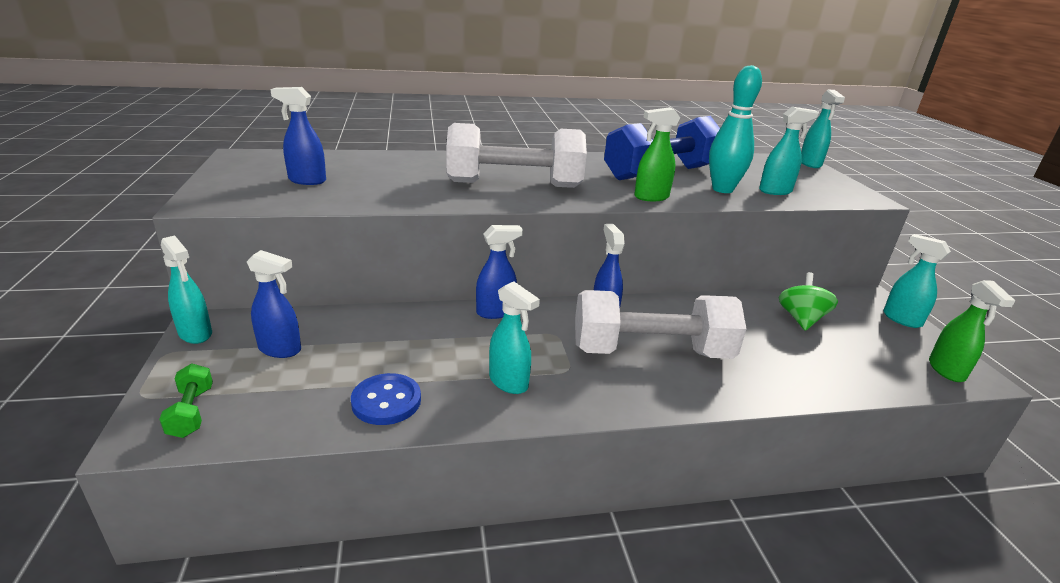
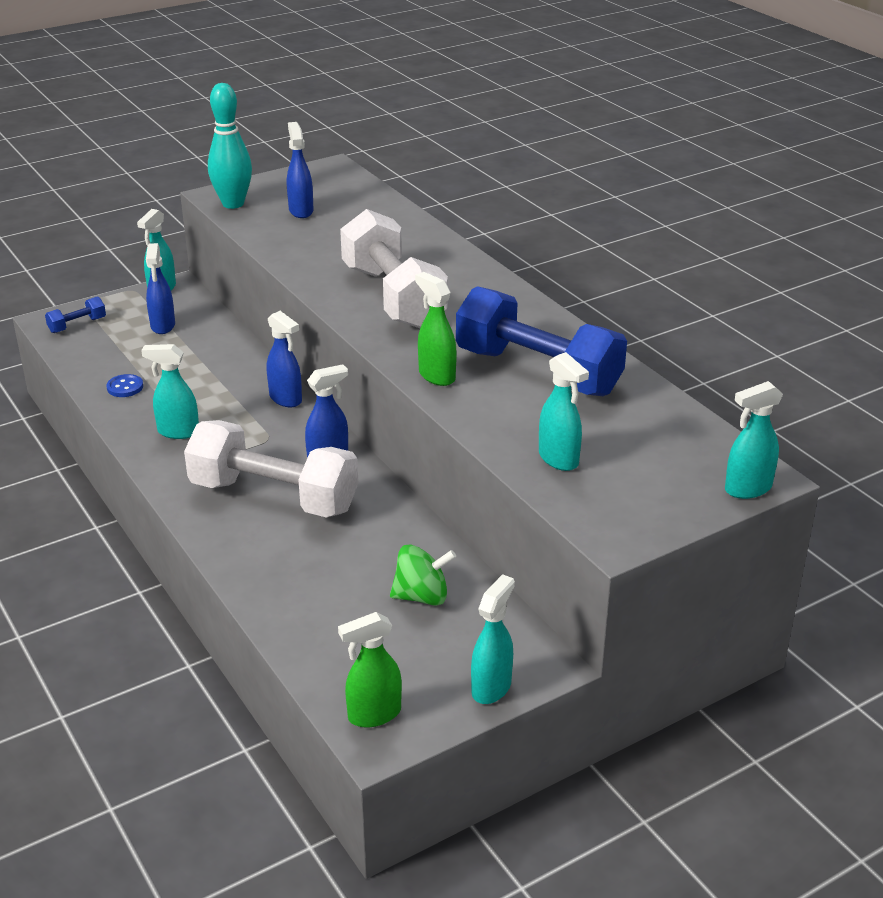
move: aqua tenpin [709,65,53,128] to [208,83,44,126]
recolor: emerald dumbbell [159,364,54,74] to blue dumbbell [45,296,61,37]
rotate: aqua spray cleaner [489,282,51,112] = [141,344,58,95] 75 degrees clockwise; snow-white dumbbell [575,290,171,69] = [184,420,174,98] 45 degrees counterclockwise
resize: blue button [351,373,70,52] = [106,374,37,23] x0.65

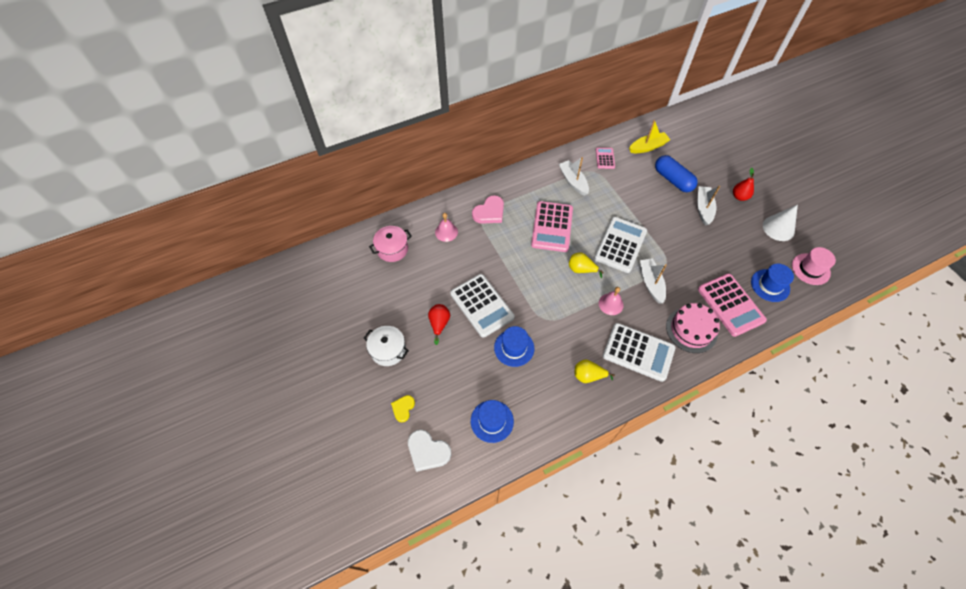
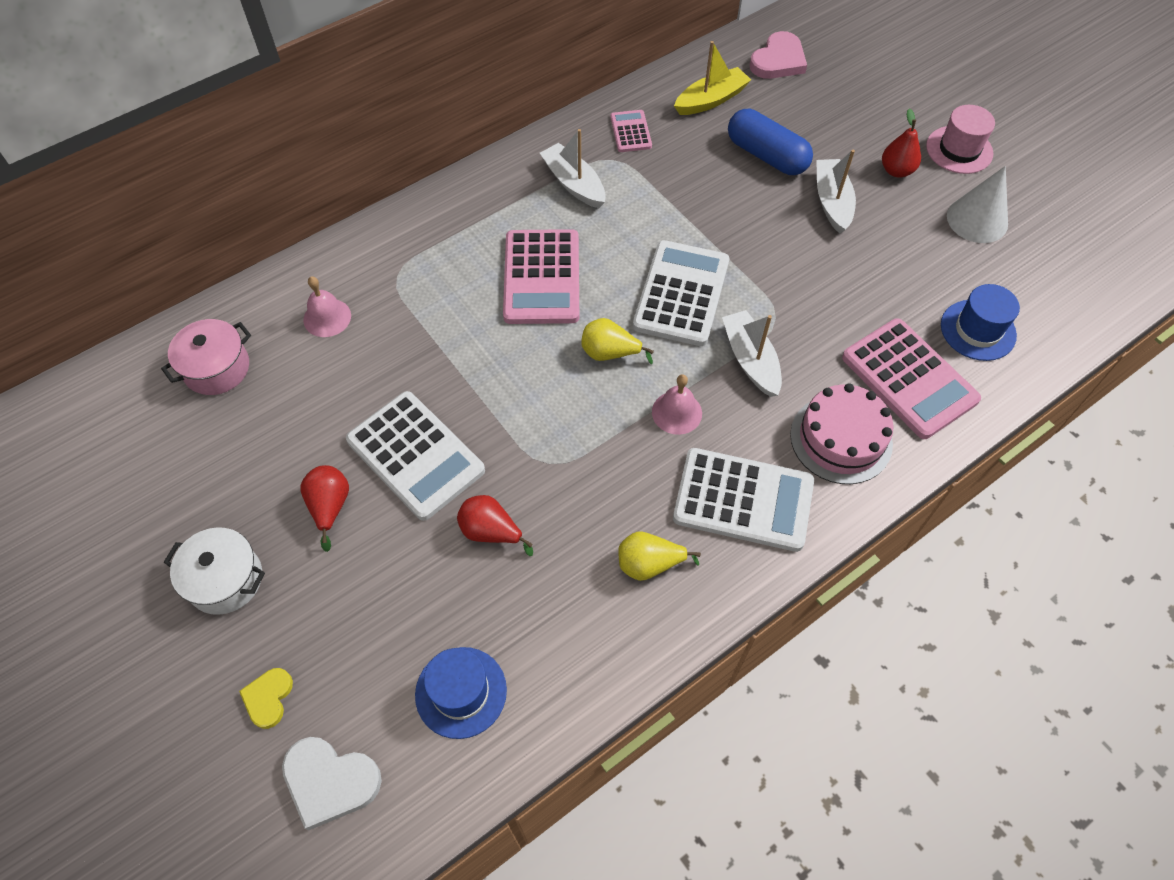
move: rose-pink heart shape [472,195,32,29] to [750,31,57,48]; rose-pink hat [792,247,44,38] to [926,105,69,69]
replace: blue hat [494,326,40,41] to crimson pear [457,495,76,61]

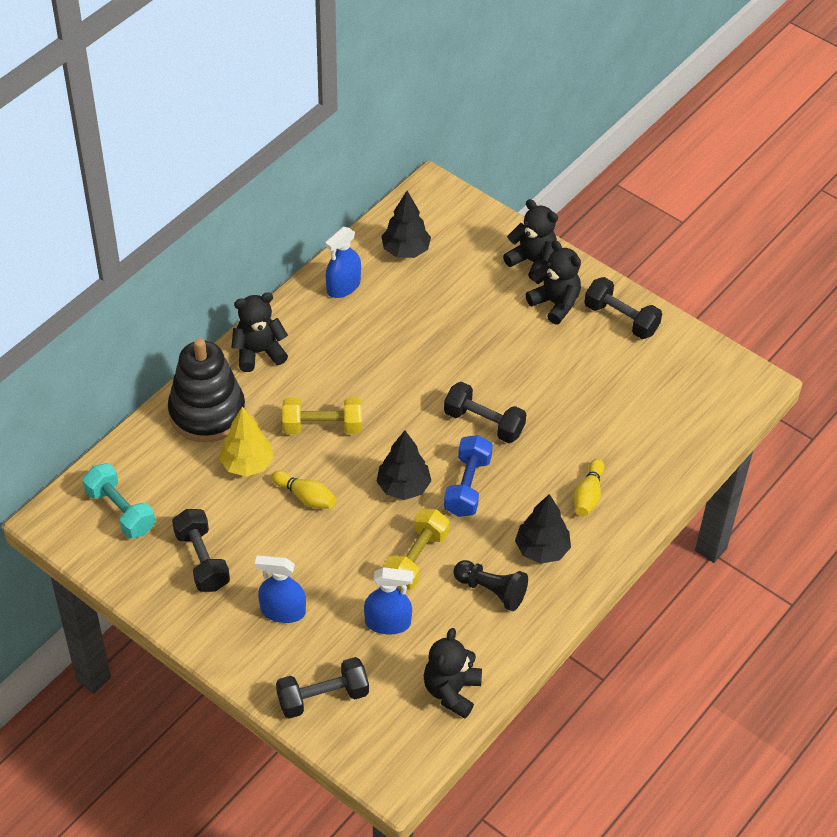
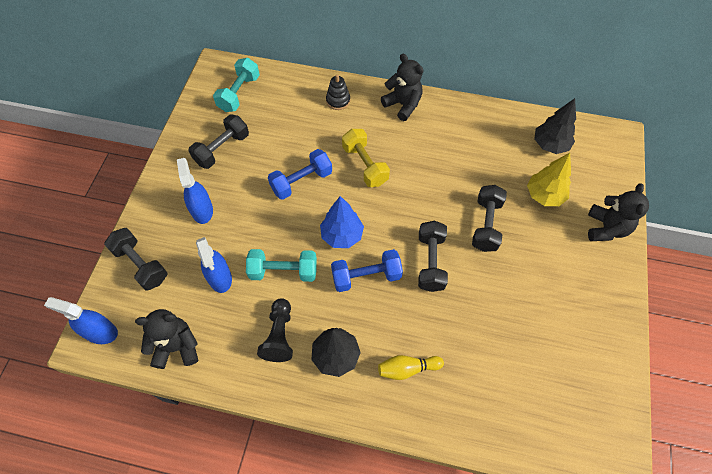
delete: ebony stuffed bear [526,240,55,85]
move: blue spray cleaner [325,227,36,71] to [44,297,74,47]; ebony dumbbell [584,277,78,62] to [472,185,35,67]; yellow tree [219,407,55,70] to [527,153,44,53]
replace: yellow tenpin [271,470,65,39] to blue dumbbell [268,149,64,51]
recolor: yellow dumbbell [384,508,66,82] to aqua dumbbell [246,249,71,33]; ebony tree [376,430,55,70] to blue tree [320,196,44,52]
resize: ebony ring stacker [168,338,78,105] = [326,74,24,36] x0.45

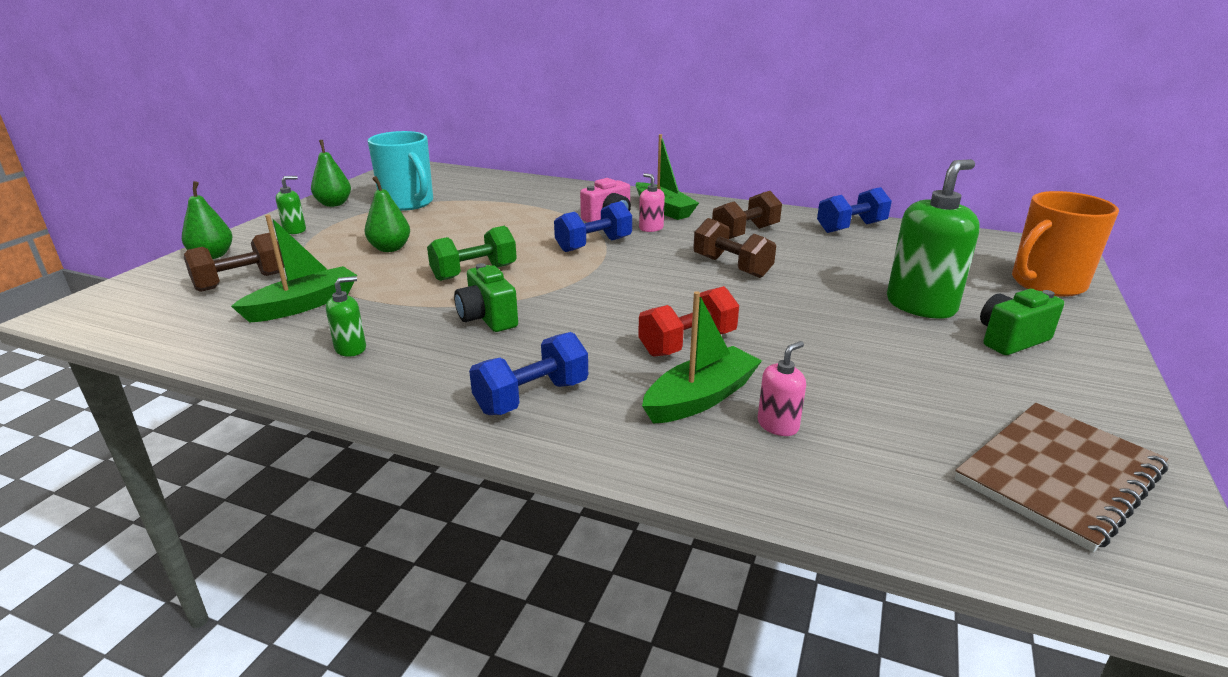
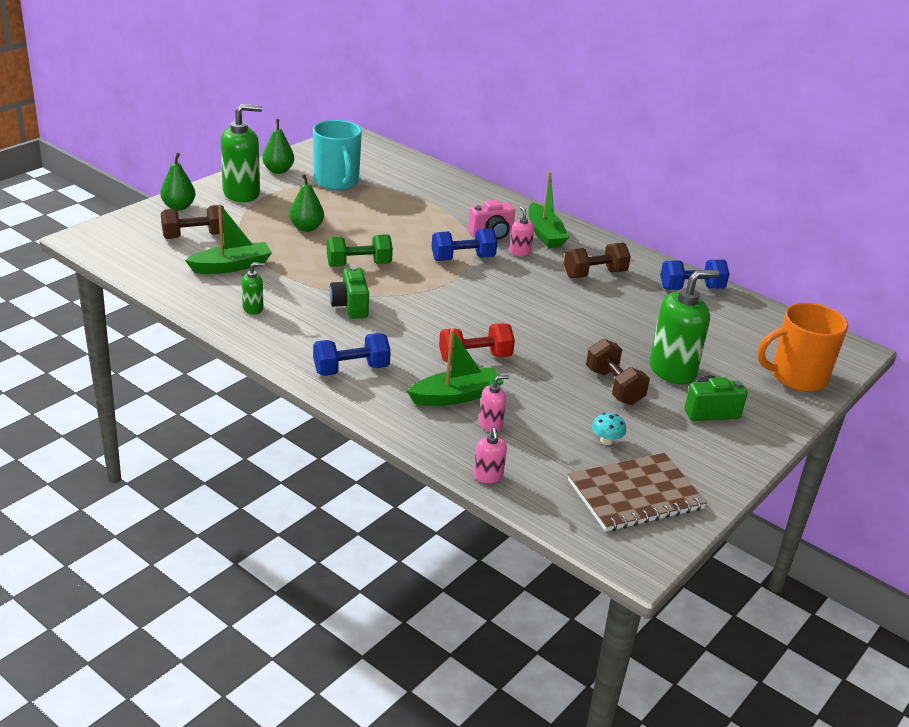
insert: rose-pink soap dispenser [473,428,34,55]; aqua fungus [592,413,34,32]
move: dark brown dumbbell [693,218,83,60] to [586,339,64,66]
resize: emerald soap dispenser [276,176,30,58] = [220,104,42,98] x2.11

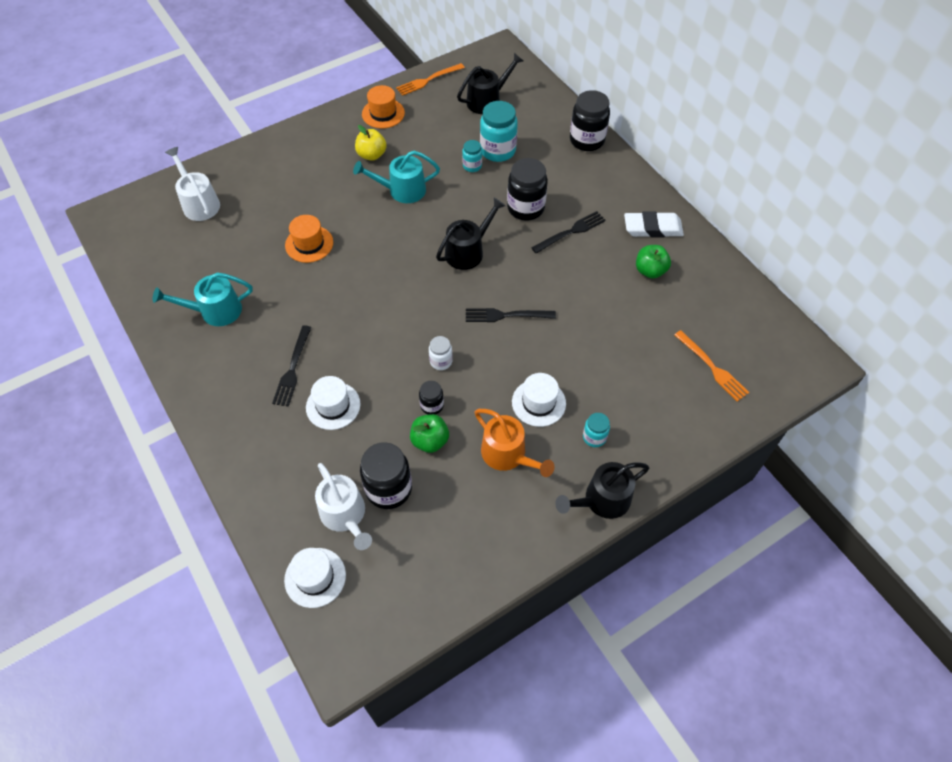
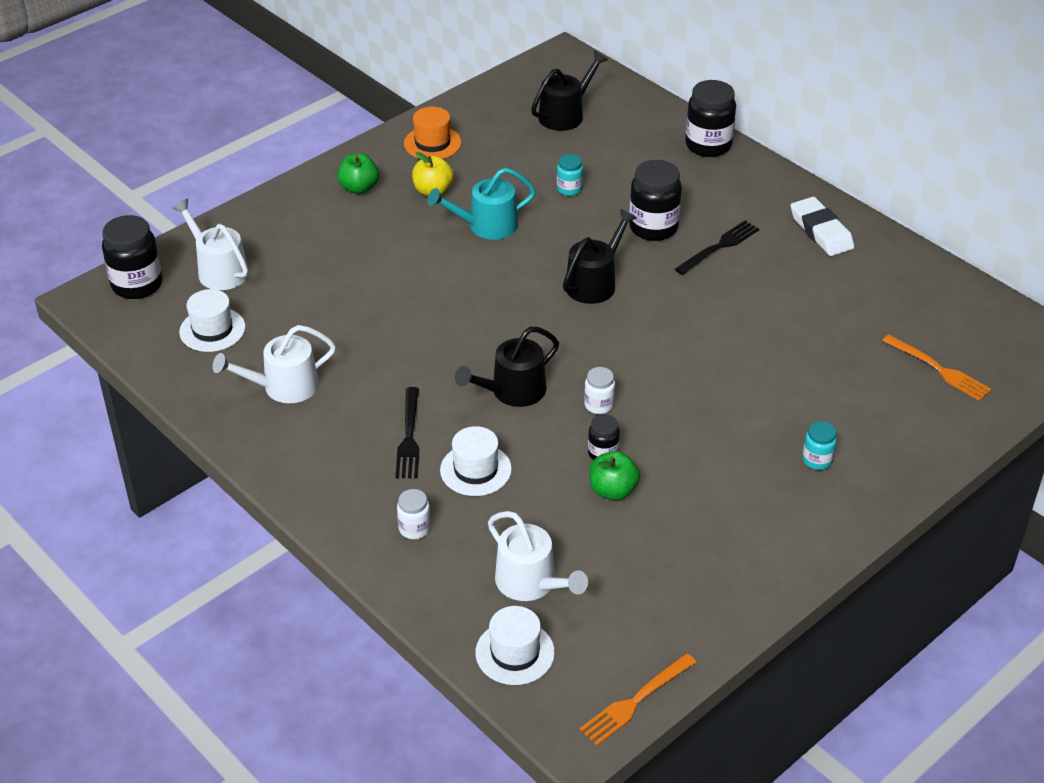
delete: bright orange hat [285,215,48,48]; ebony dinner fork [466,308,90,14]; bright orange sprinkling can [474,409,81,68]; aqua preserve jar [480,101,38,61]
insert: snow-white preserve jar [397,489,34,50]
move: ebony preserve jar [360,442,52,67] to [102,215,60,84]; snow-white hat [512,373,54,54] to [179,289,67,63]; emerald toy apple [636,245,35,34] to [337,153,42,41]; ebony sprinkling can [555,462,94,57] to [455,327,104,80]; bright orange dinner fork [396,63,69,33] to [580,653,116,92]
recolor: aqua sprinkling can [153,273,100,53] to snow-white sprinkling can [213,325,123,78]
rotate: snow-white pencil eraser [624,211,60,26] = [791,197,63,59] 75 degrees clockwise

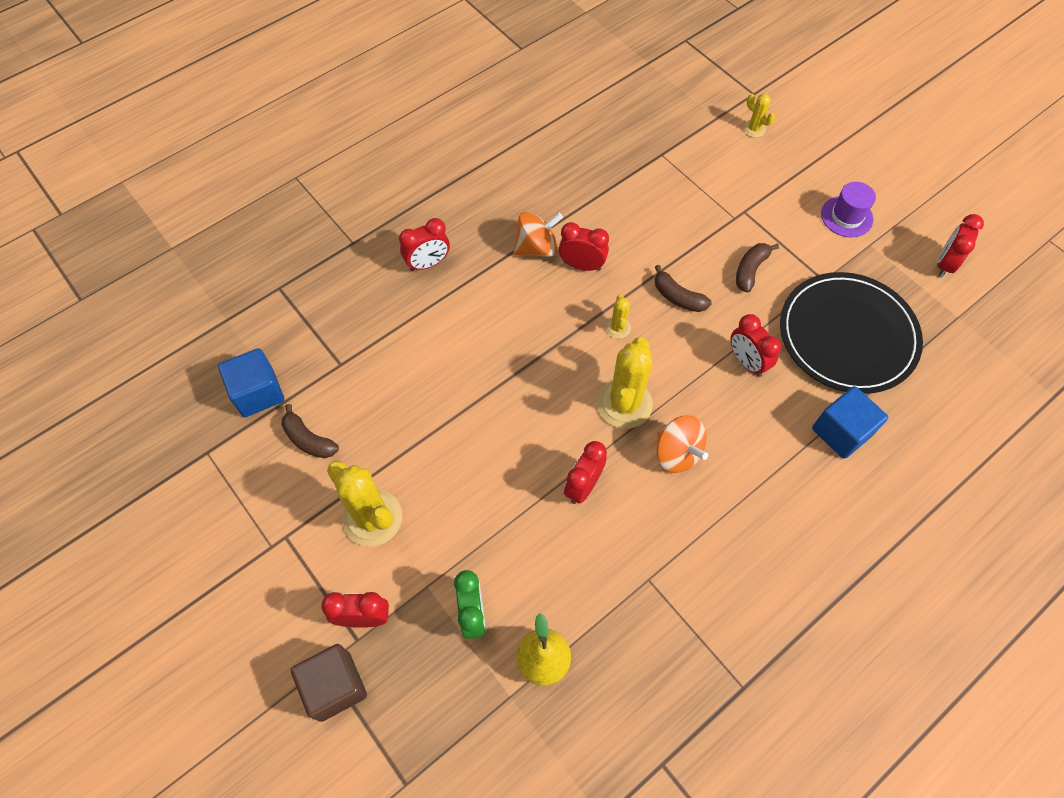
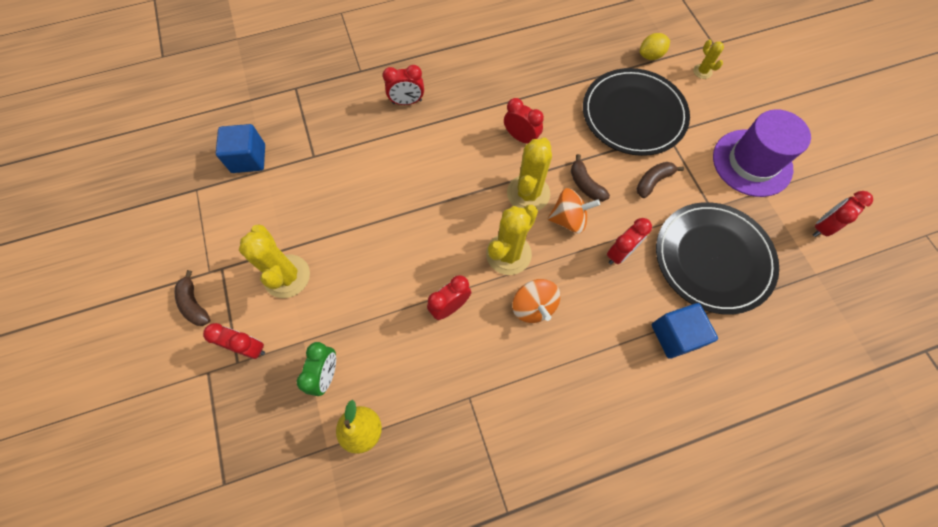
delete: dark brown block [291,644,76,78]
insert: ebony dinner plate [583,68,107,88]; yellow citrus fruit [640,33,30,27]
move: dark brown toy banana [281,404,58,54] to [174,270,37,56]; bright orange whirligig [514,212,49,45] to [547,188,53,45]
rotate: crimson bedside clock [730,314,51,63] = [607,218,45,46] 120 degrees counterclockwise
resize: yellow saguaro cactus [605,295,26,44] = [507,137,45,74] x2.05; violet hat [821,182,55,55] = [713,109,98,88] x1.79

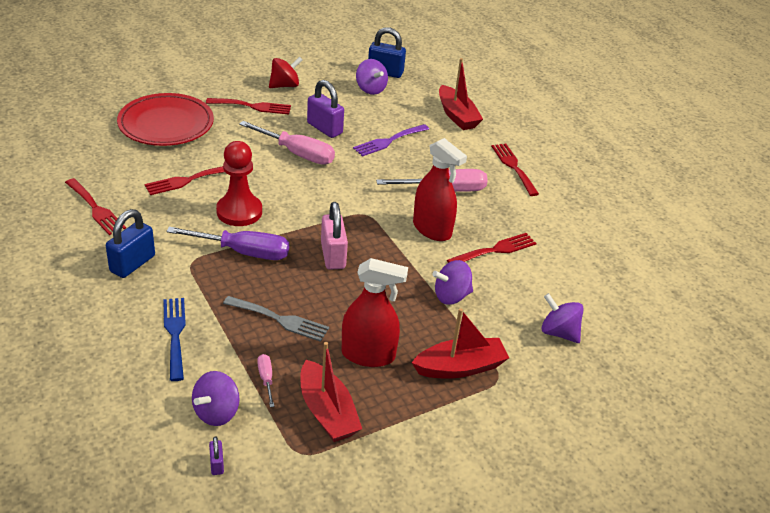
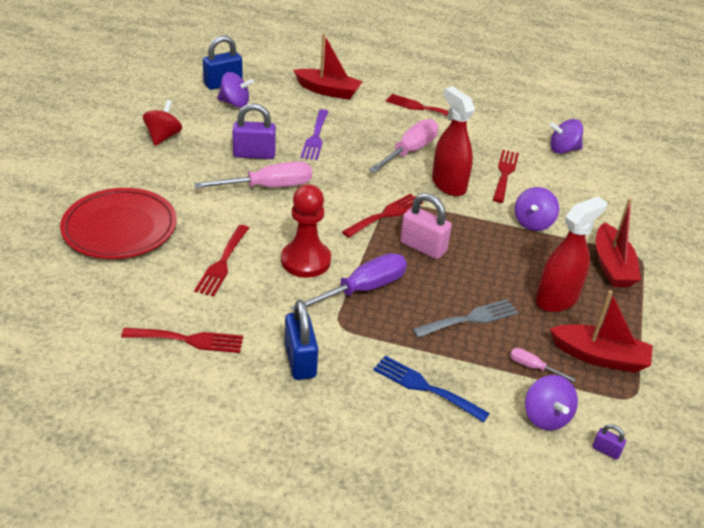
move: crimson dinner fork [206,98,85,16] to [342,193,81,45]; violet whirligig [541,293,43,50] to [550,119,33,35]
rotate: crimson spray cleaner [413,138,54,103] = [432,87,43,109] 120 degrees counterclockwise; crimson sailboat [411,308,98,71] = [596,198,45,89] 150 degrees clockwise

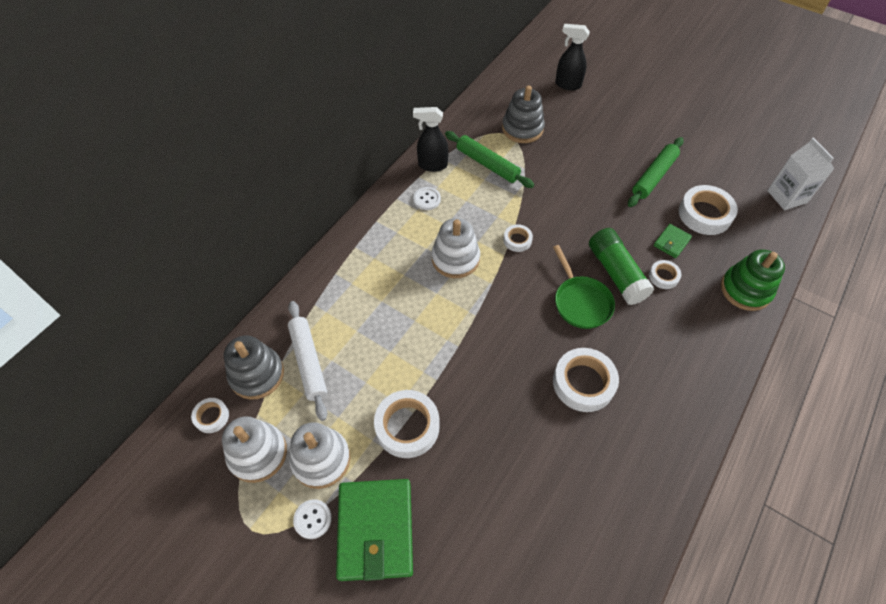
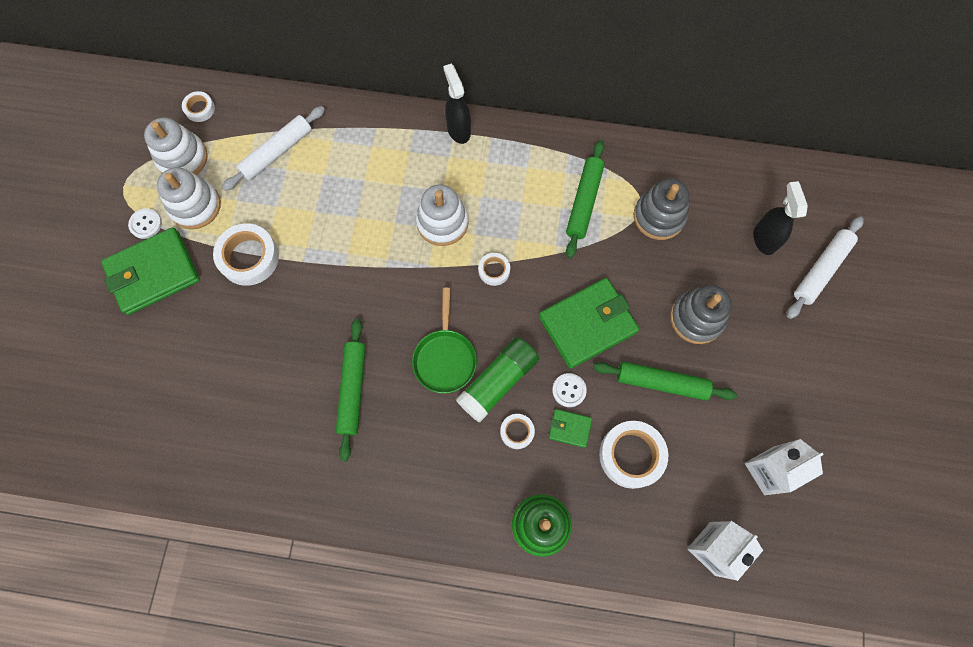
insert: emerald billfold [539,278,100,91]; snow-white juice carton [745,439,79,56]; snow-white dough roller [787,216,77,103]
move: ebony spray cleaner [413,107,35,65] to [443,63,28,81]; snow-white button [413,187,28,23] to [552,373,35,34]; grey ring stacker [224,335,60,65] to [670,285,62,59]
replace: snow-white sticky tape [553,348,66,64] to emerald dough roller [336,319,30,142]
rotate: emerald skillet [553,245,62,84] = [412,288,65,105] 45 degrees counterclockwise

